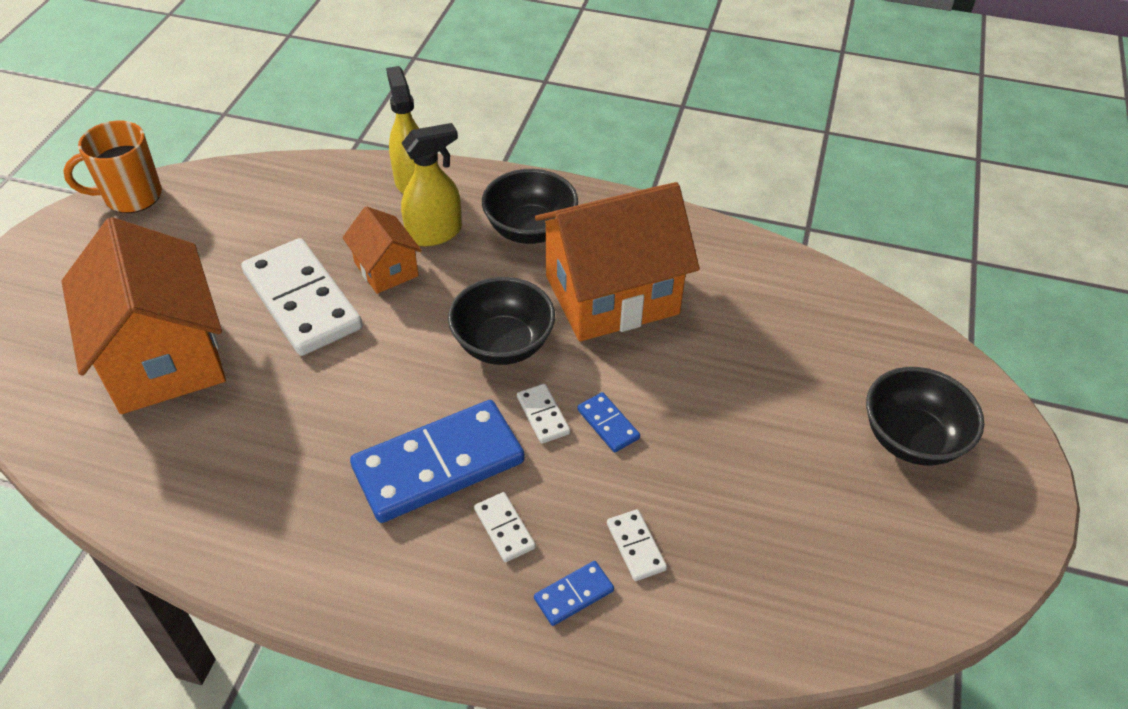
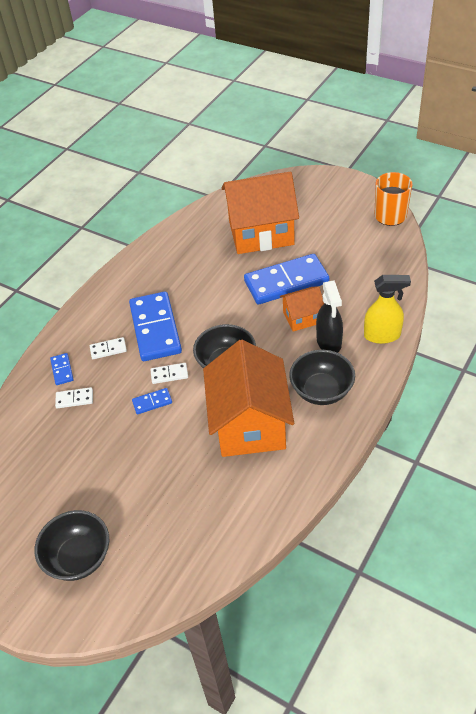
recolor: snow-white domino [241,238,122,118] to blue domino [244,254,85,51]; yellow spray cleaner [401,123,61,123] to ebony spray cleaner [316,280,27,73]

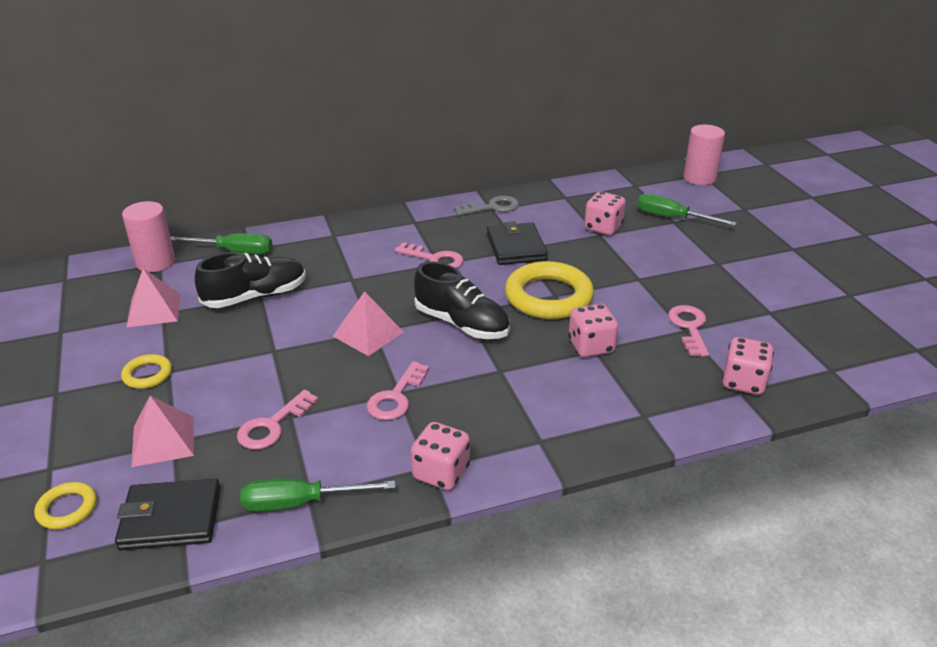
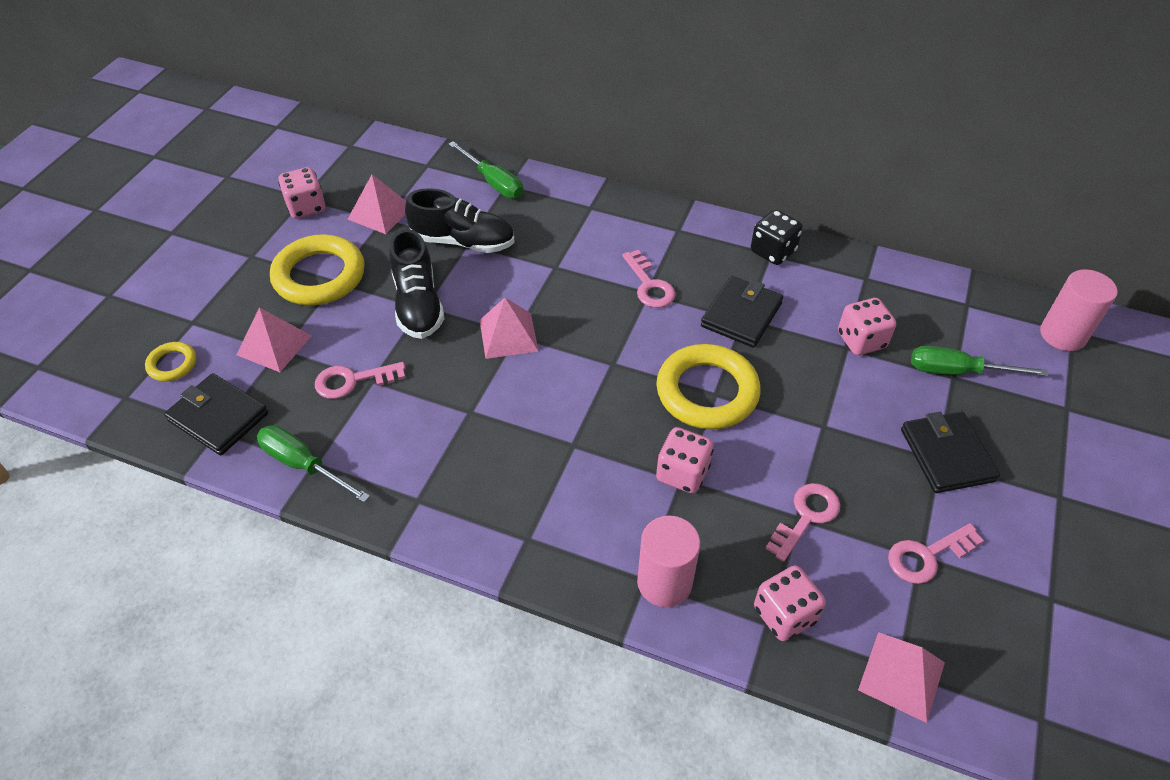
insert: rose-pink solid pyramid [858,632,87,91]; ebony billfold [901,412,99,81]
move: rose-pink game die [411,422,59,68] to [278,167,48,52]; ebony lace-up shoe [414,262,96,77] to [389,229,55,110]; rose-pink cylinder [122,201,53,71] to [637,516,63,91]; rose-pink latchkey [367,361,62,59] to [888,523,96,61]
replace: grey latchkey [454,196,65,20] to ebony game die [751,209,52,56]
rotate: emerald hand screwdriver [637,194,100,32] = [911,346,137,30] 60 degrees counterclockwise
resize: yellow hoop [121,354,51,35] = [270,234,95,71] x2.05

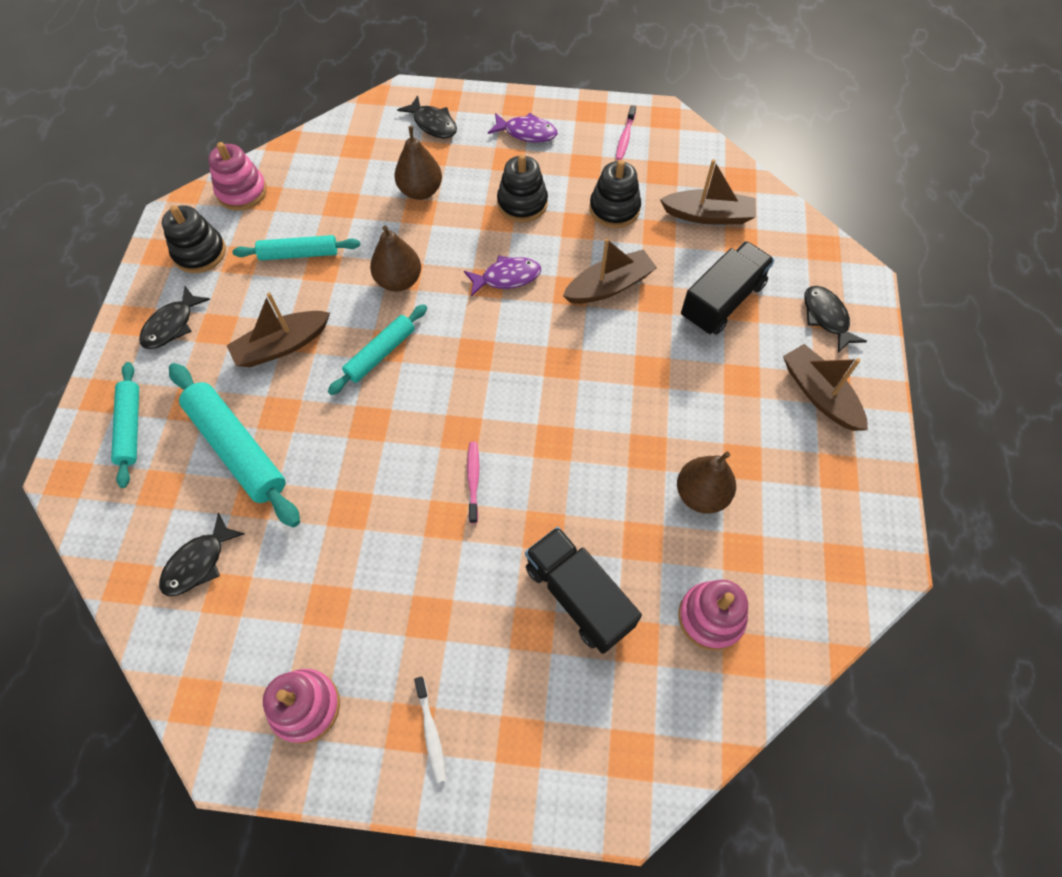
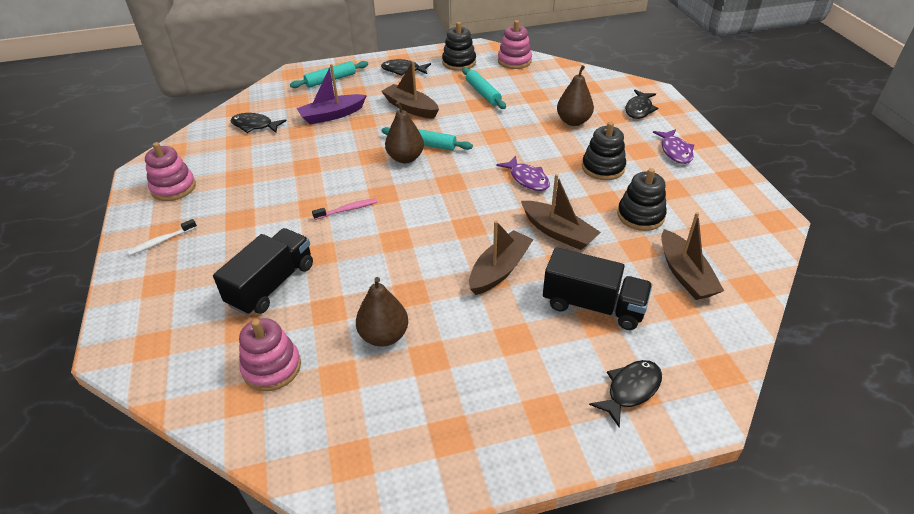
delete: rose-pink toothbrush [616,105,20,55]
move: dark brown pear [370,226,51,66] to [385,101,39,62]; dark brown sailboat [783,344,85,87] to [469,221,65,74]
replace: aqua dough roller [169,363,131,164] to violet sailboat [297,64,70,60]

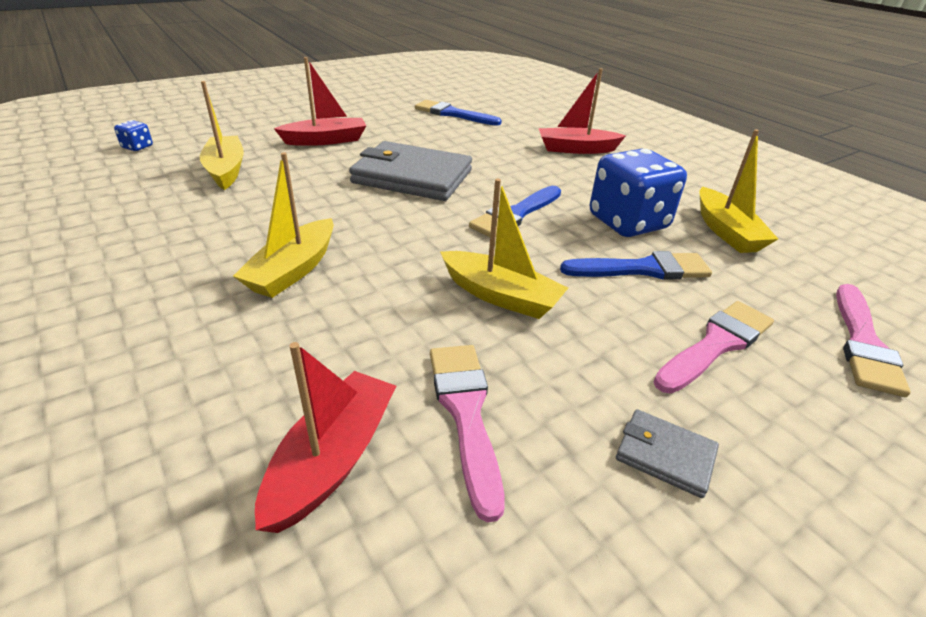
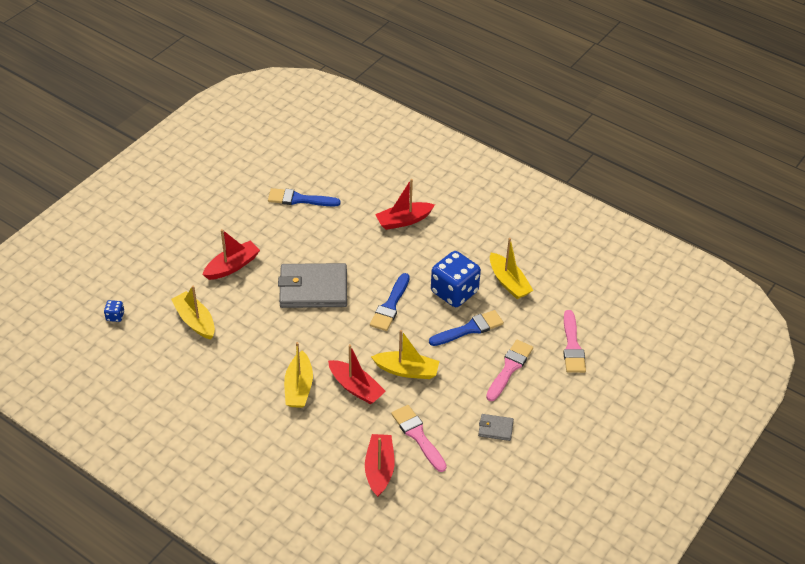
insert: crimson sailboat [328,344,58,60]

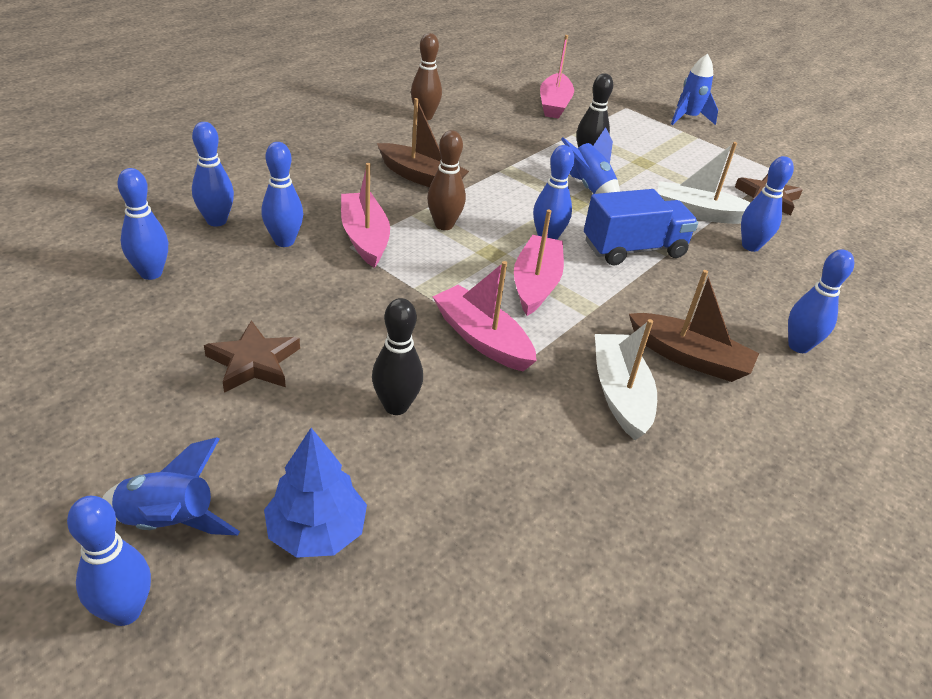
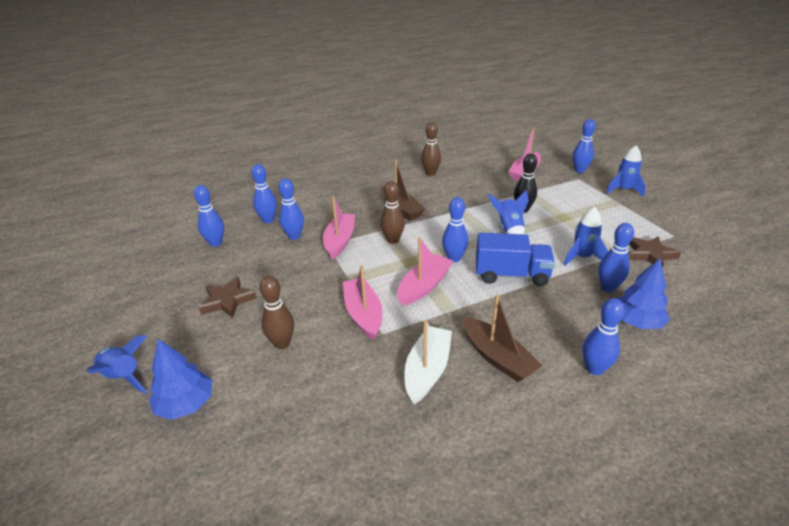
insert: blue tree [617,258,53,71]
move: blue tenpin [67,496,84,130] to [573,119,23,54]
replace: snow-white sailboat [657,142,94,82] to blue toy rocket [564,207,44,59]
recolor: ebony tenpin [372,298,51,117] to dark brown tenpin [260,276,34,73]

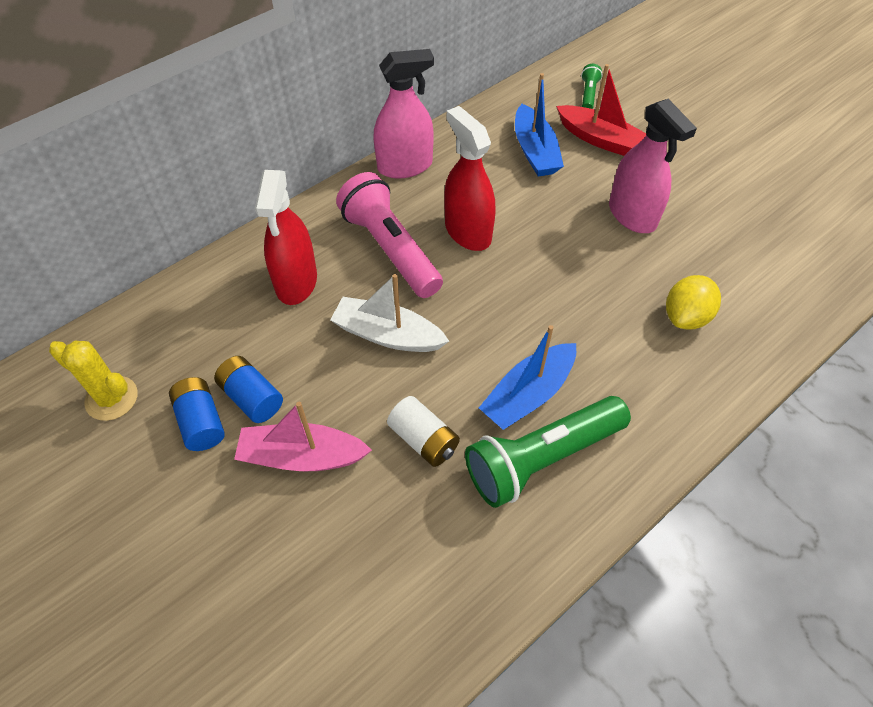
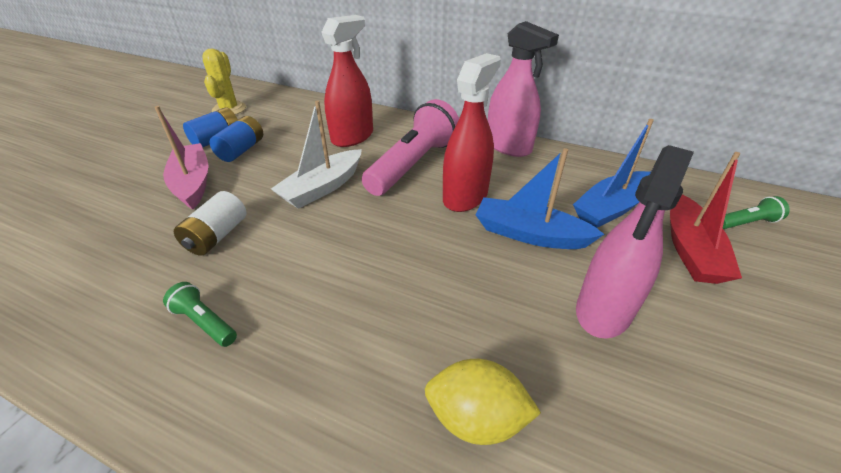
move: blue sailboat [479,325,97,105] to [476,148,128,101]
rotate: snow-white sailboat [330,274,119,78] = [271,100,91,109] 135 degrees counterclockwise; crimson spray cleaner [255,170,62,135] = [321,15,52,132] 150 degrees clockwise
resize: emerald pocket torch [465,396,166,112] = [163,282,74,65] x0.44

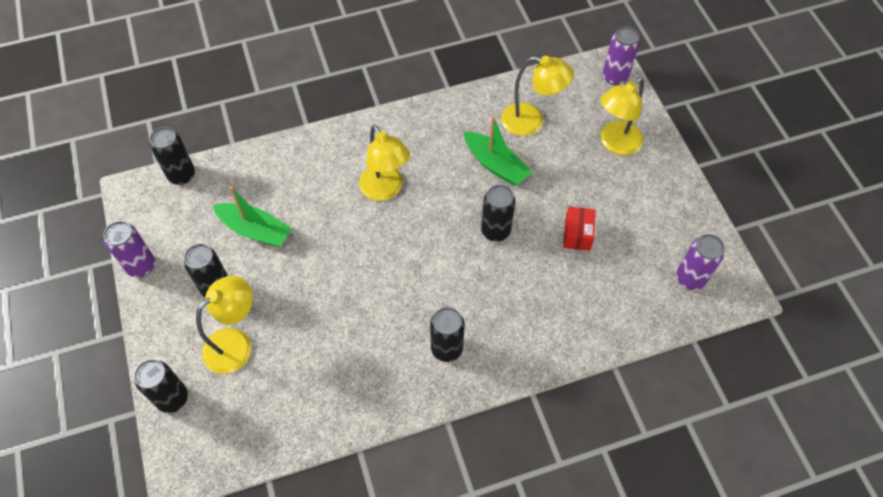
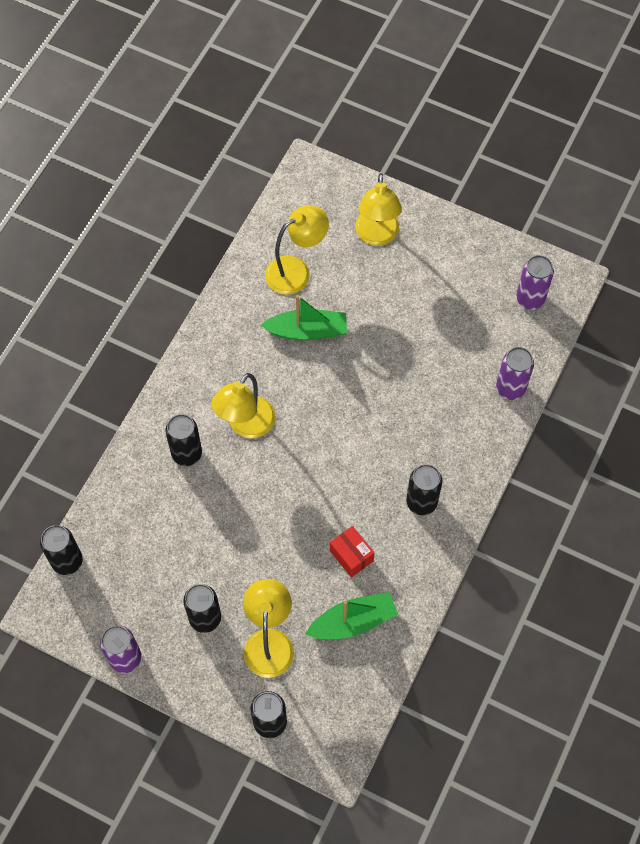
move: ebony tin [481,185,34,57] to [165,414,37,52]; emerald sailboat [212,186,80,61] to [306,592,92,47]; crimson package [563,207,33,44] to [330,526,45,52]; violet tin [603,26,37,59] to [496,347,38,53]
rotate: yellow desk lamp [359,124,51,77] = [211,373,65,65] 105 degrees clockwise

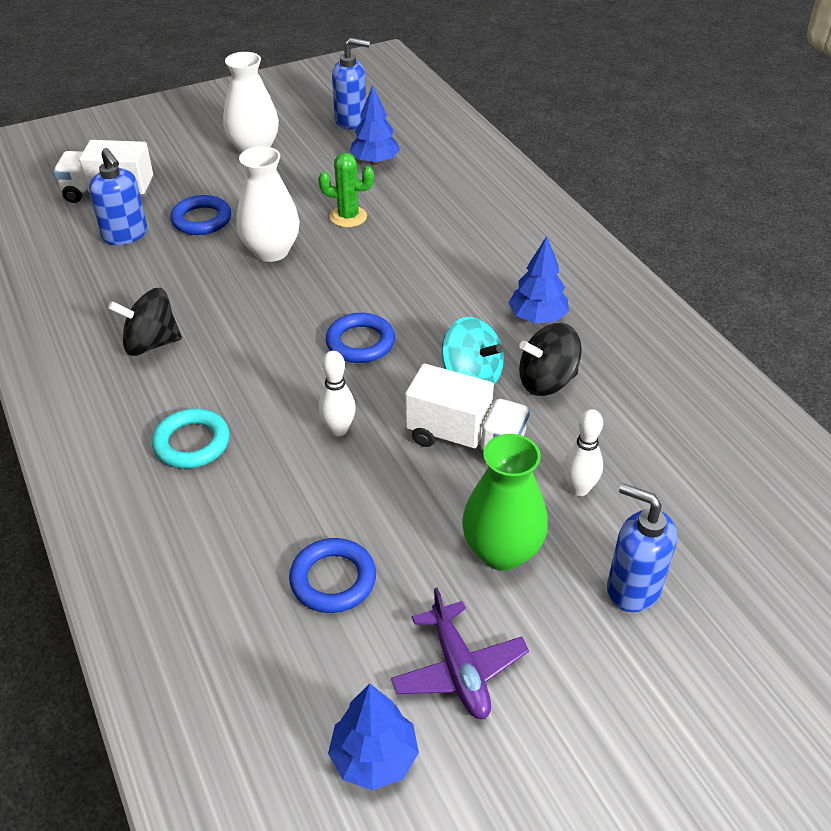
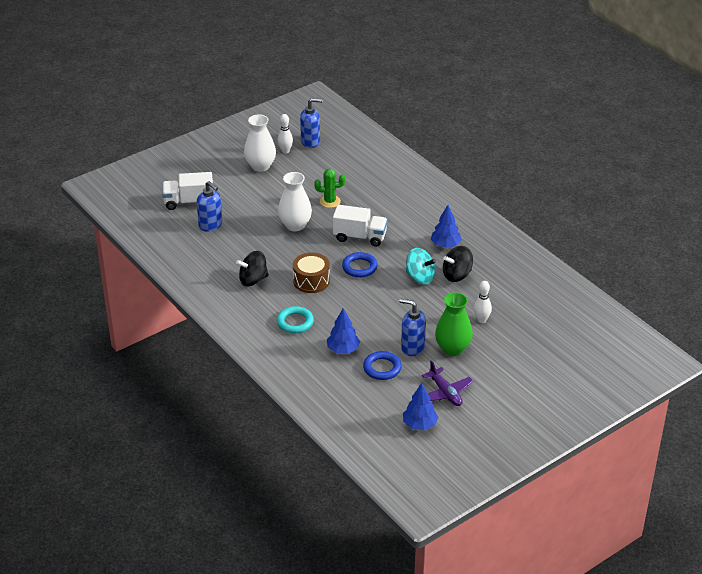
delete: blue hoop [170,195,61,40]
insert: dark brown toy drum [293,253,37,40]
move: snow-white tenpin [319,351,37,86] to [278,114,15,40]; blue tree [350,85,50,80] to [327,308,33,46]; snow-white toy truck [405,364,125,88] to [333,205,55,42]; blue soap dispenser [607,483,70,129] to [399,299,27,57]

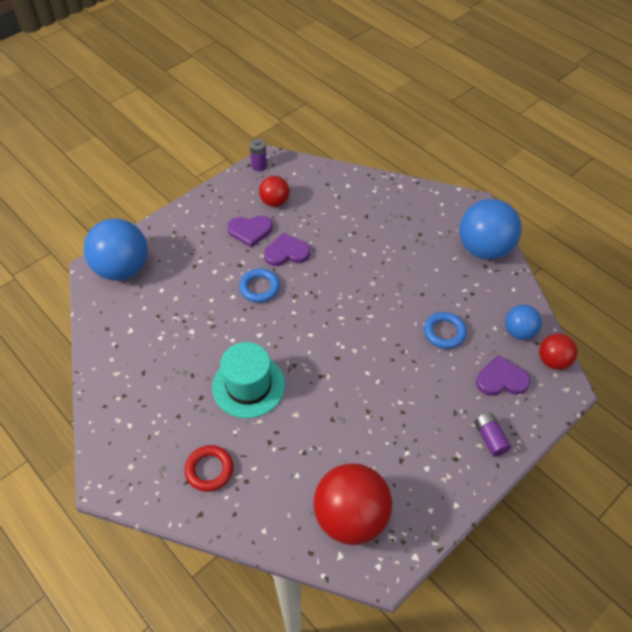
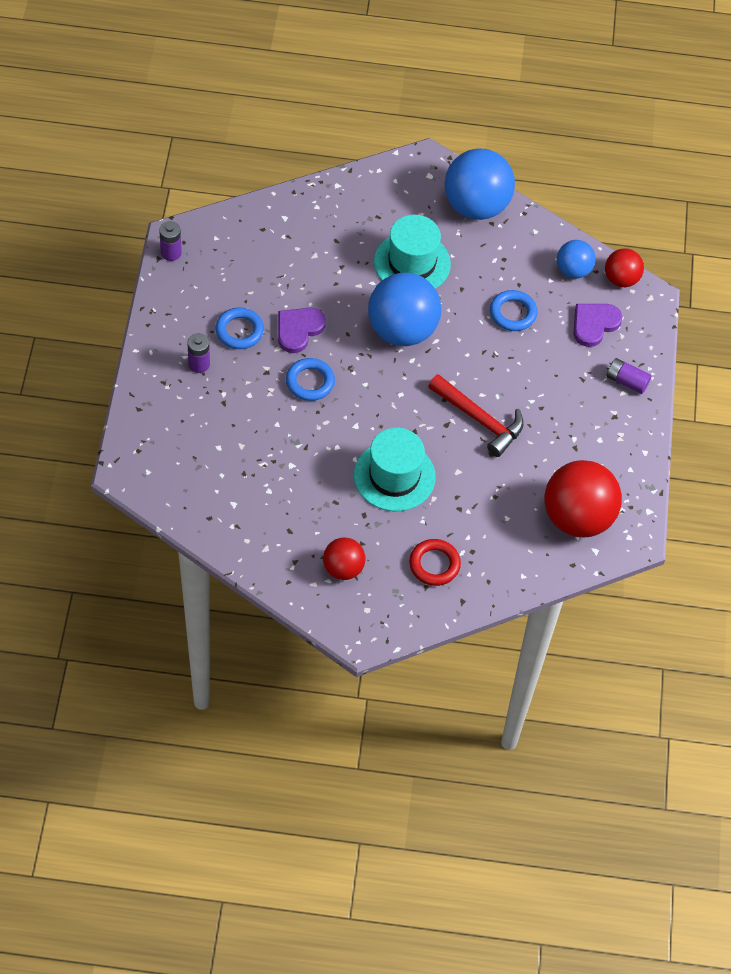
insert: violet battery [187,333,23,40]; aqua hat [374,215,77,74]; crimson hammer [428,374,96,83]
move: crimson play ball [259,176,31,31] to [323,537,42,43]; blue play ball [84,218,64,63] to [368,273,73,73]
replace: violet heart shape [227,215,46,32] to blue hoop [215,307,49,42]

